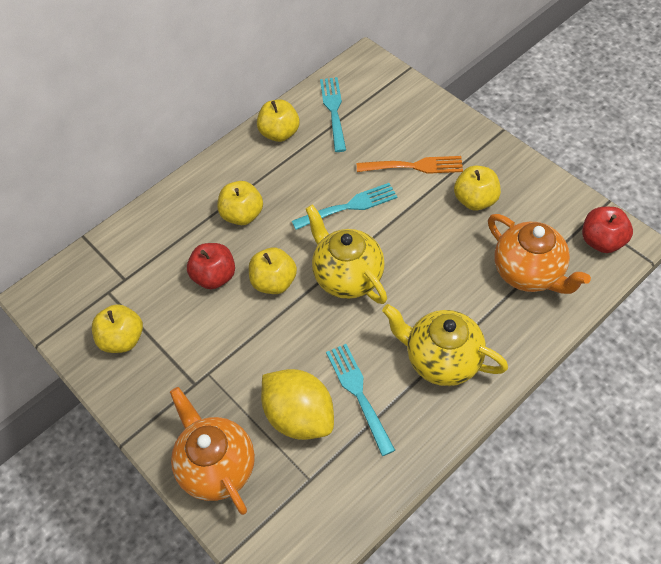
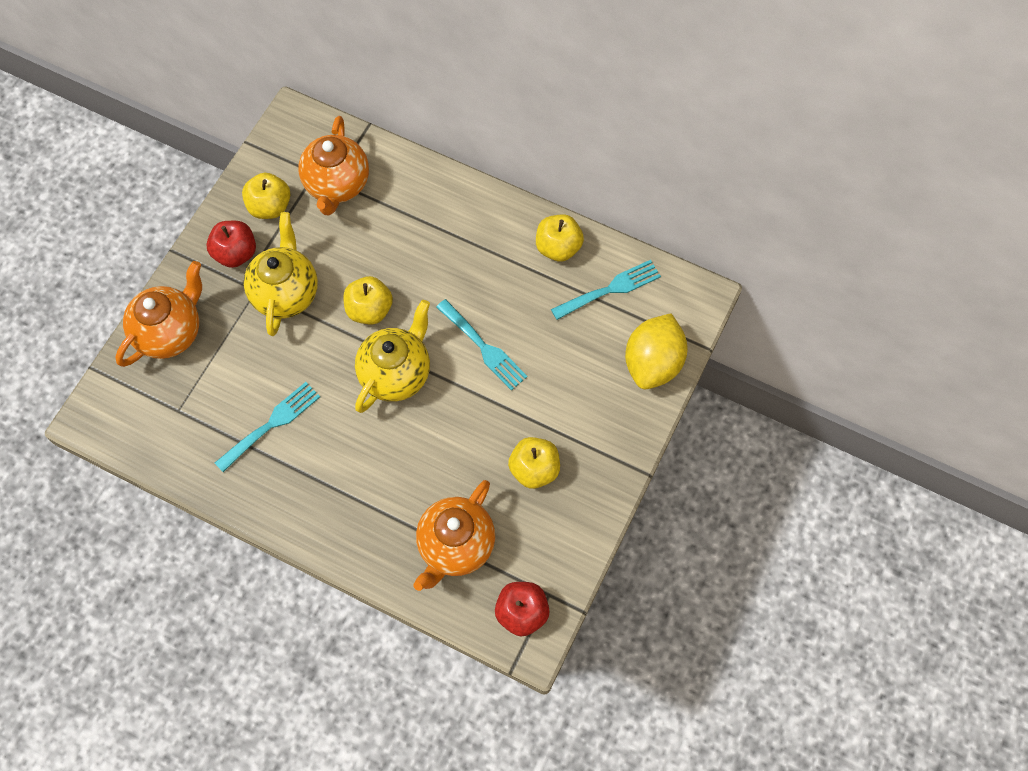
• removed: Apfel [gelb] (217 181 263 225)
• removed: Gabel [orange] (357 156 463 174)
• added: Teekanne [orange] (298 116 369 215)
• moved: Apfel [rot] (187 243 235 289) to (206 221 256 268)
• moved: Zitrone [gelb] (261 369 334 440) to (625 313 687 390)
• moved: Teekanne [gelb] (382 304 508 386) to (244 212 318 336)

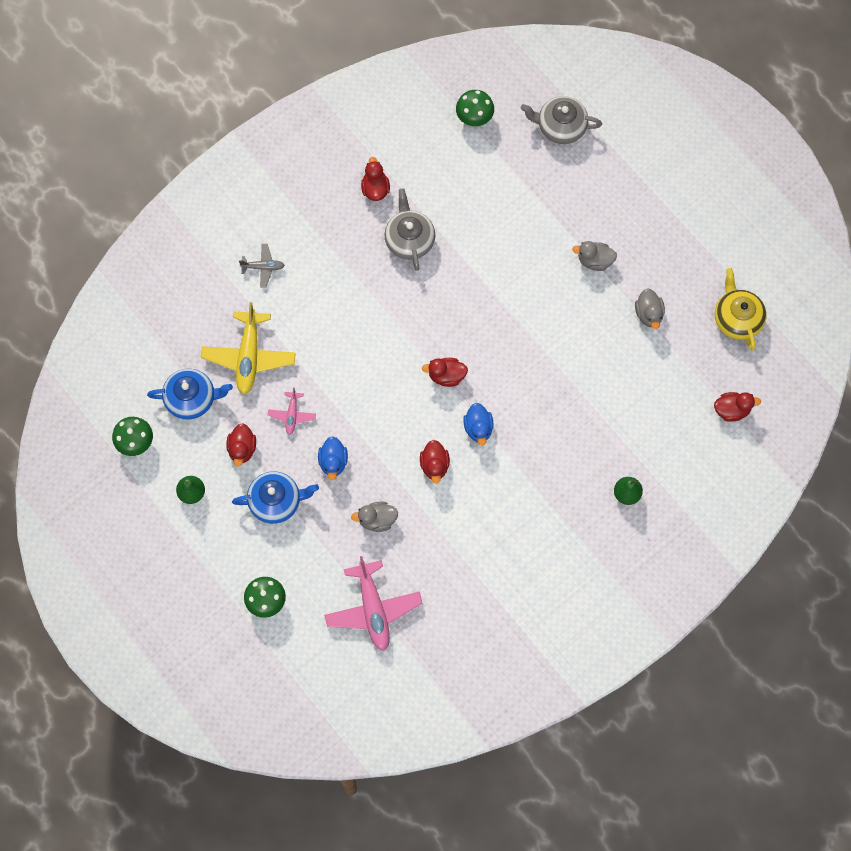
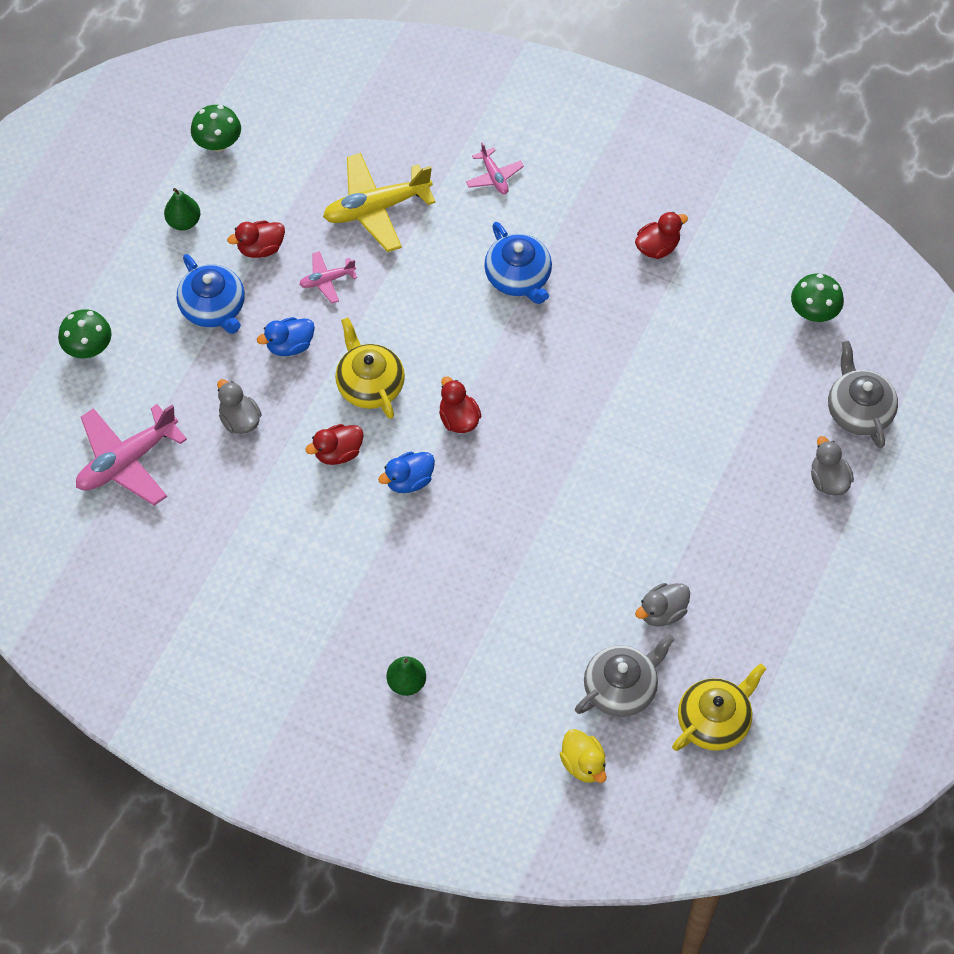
• added: Teekanne [gelb] (335 317 405 419)
• moved: Teekanne [blau] (147 369 233 420) to (484 222 552 304)
• moved: Teekanne [grau] (384 188 435 271) to (575 634 675 717)
• moved: Ente [grau] (572 241 617 271) to (811 436 854 495)
• recoloured: Flugzeug [grau] (239 244 285 288) to Flugzeug [rosa] (466 142 524 194)
• recoloured: Ente [rot] (714 392 761 422) to Ente [gelb] (560 729 607 783)

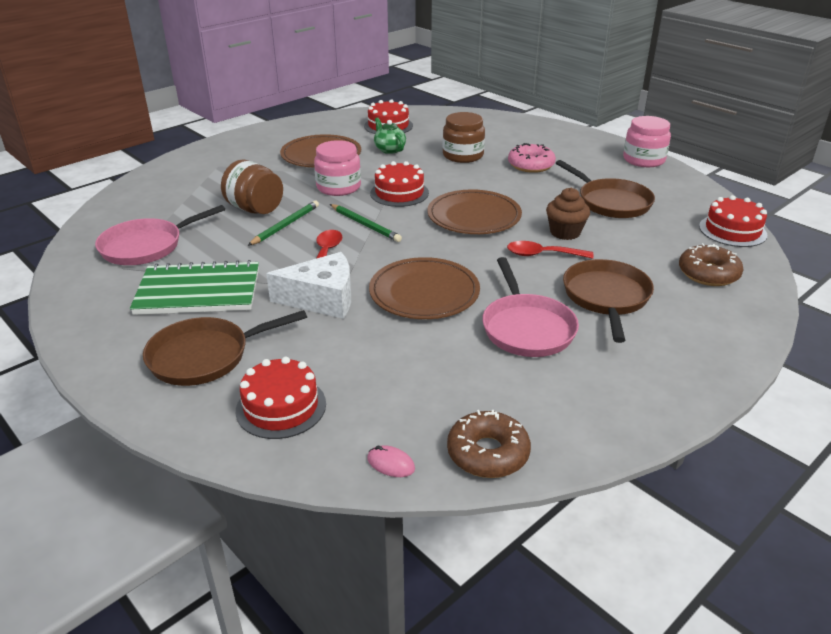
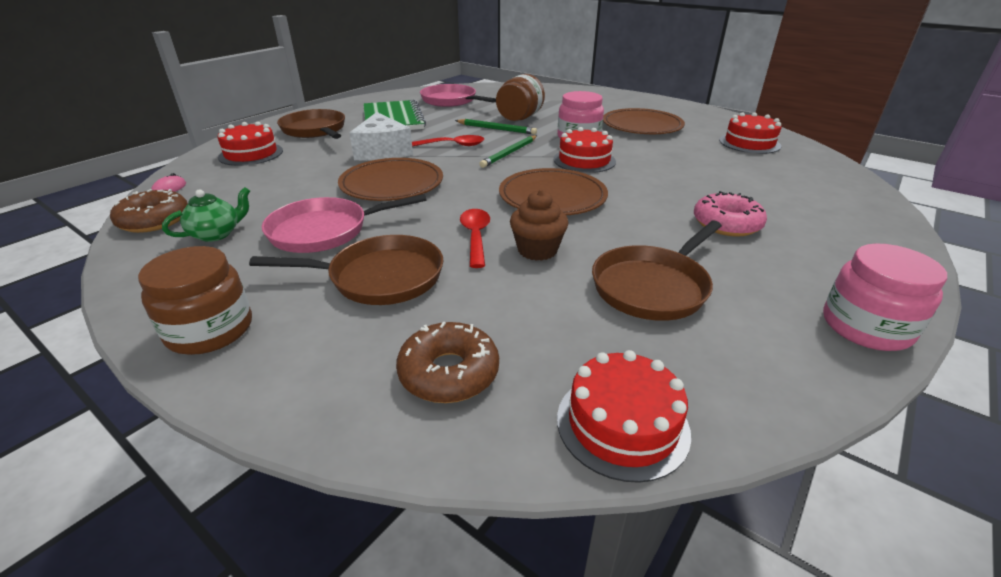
• moved: Teekanne [grün] (374 117 406 154) to (162 187 250 242)
• moved: Einmachglas [braun] (443 112 485 163) to (138 246 252 355)

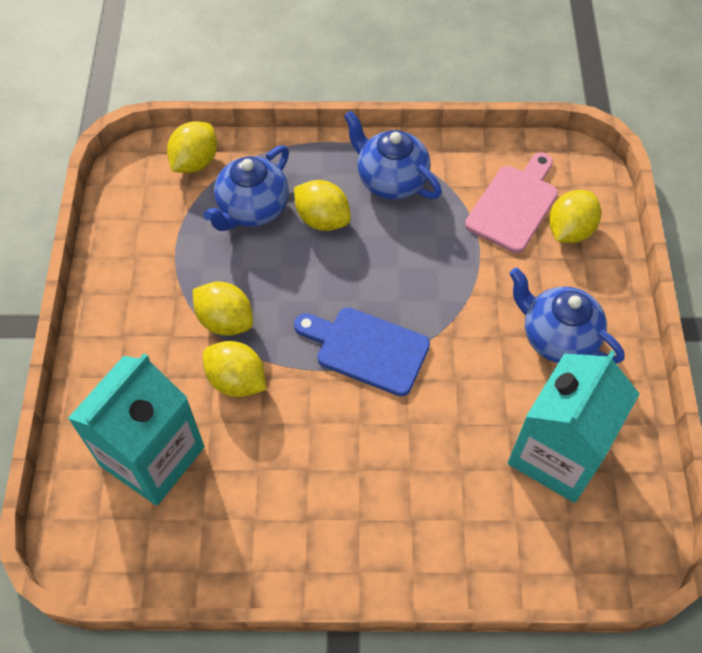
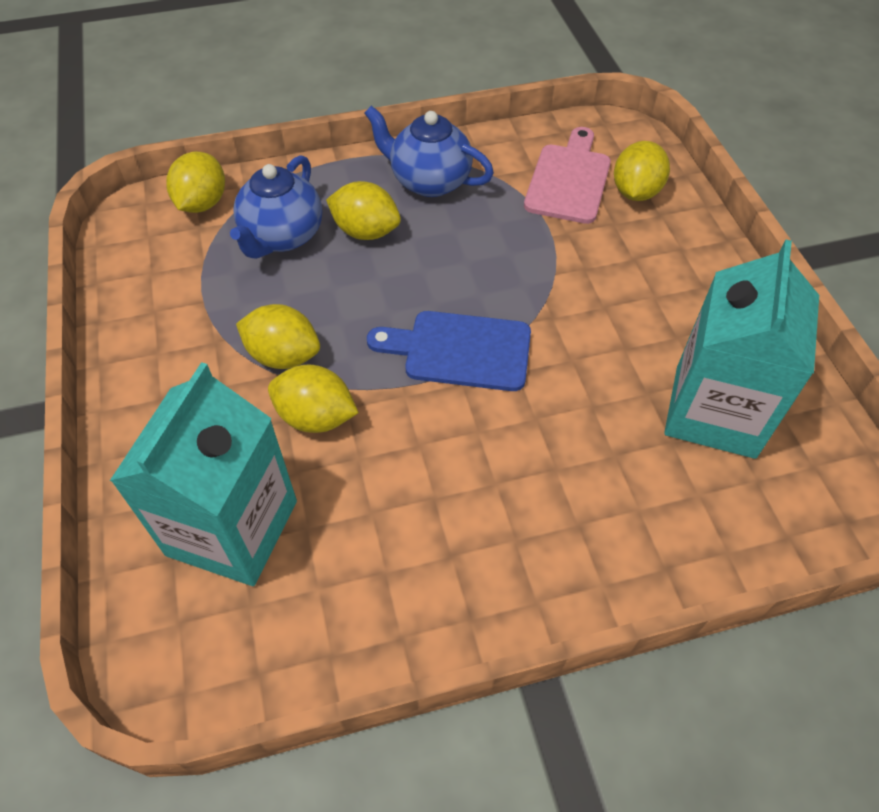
• removed: Teekanne [blau] (509 268 624 364)

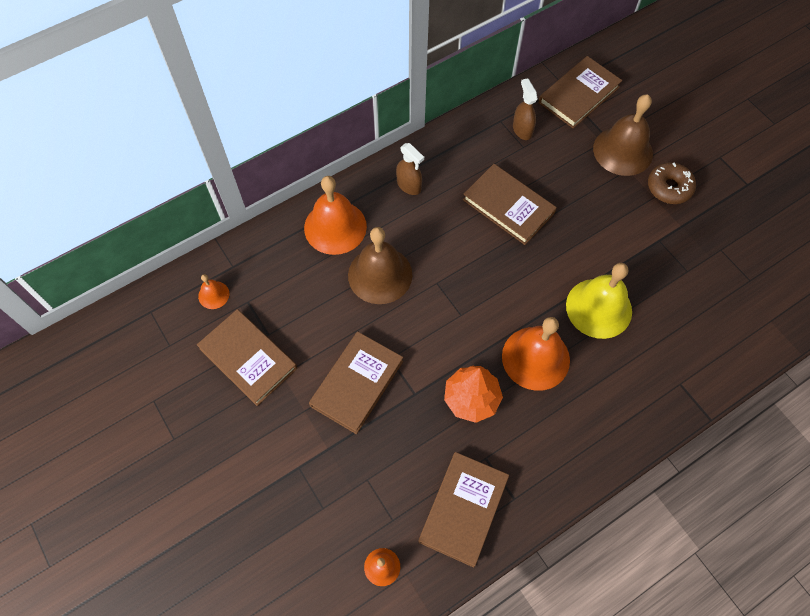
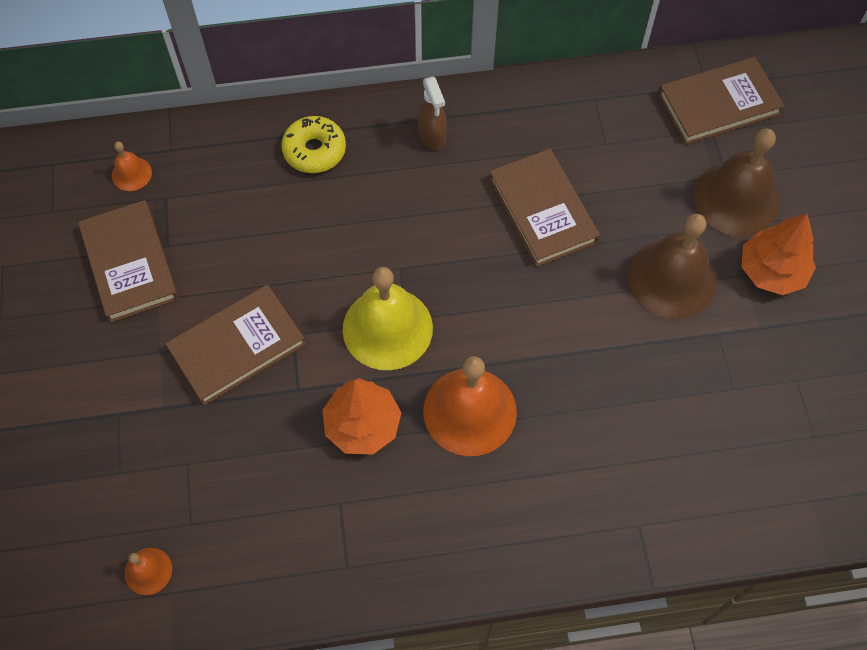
• removed: Buch [braun] (418 452 509 568)
• removed: Sprühflasche [braun] (513 78 538 140)
• moved: Glocke [braun] (348 227 412 304) to (628 214 716 319)
• moved: Glocke [gelb] (566 263 632 339) to (342 267 433 370)
• replaced: Glocke [orange] (304 176 367 255) to Donut [gelb] (281 116 346 173)
• replaced: Donut [braun] (648 162 696 204) to Baum [orange] (741 214 816 295)

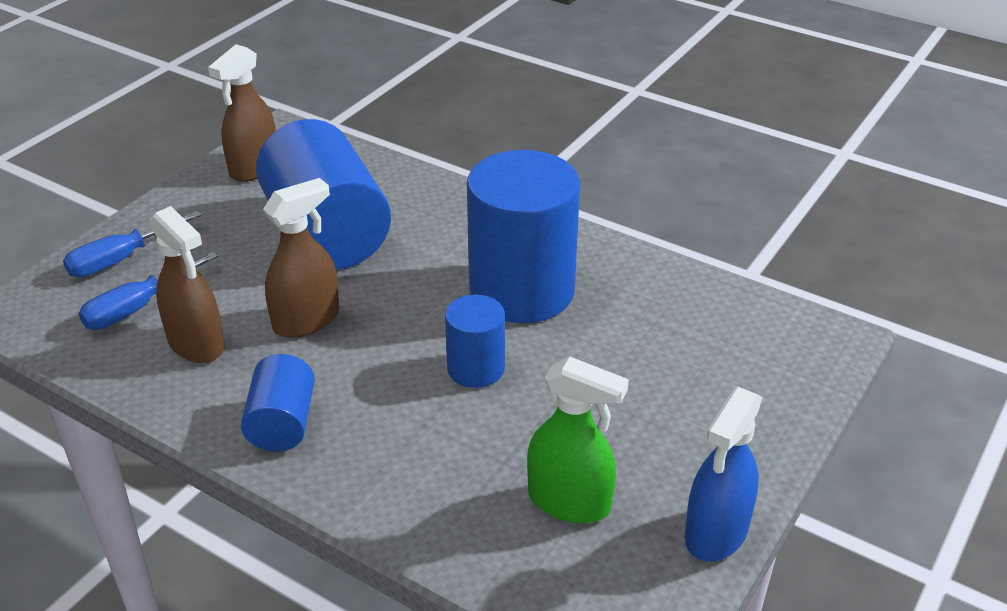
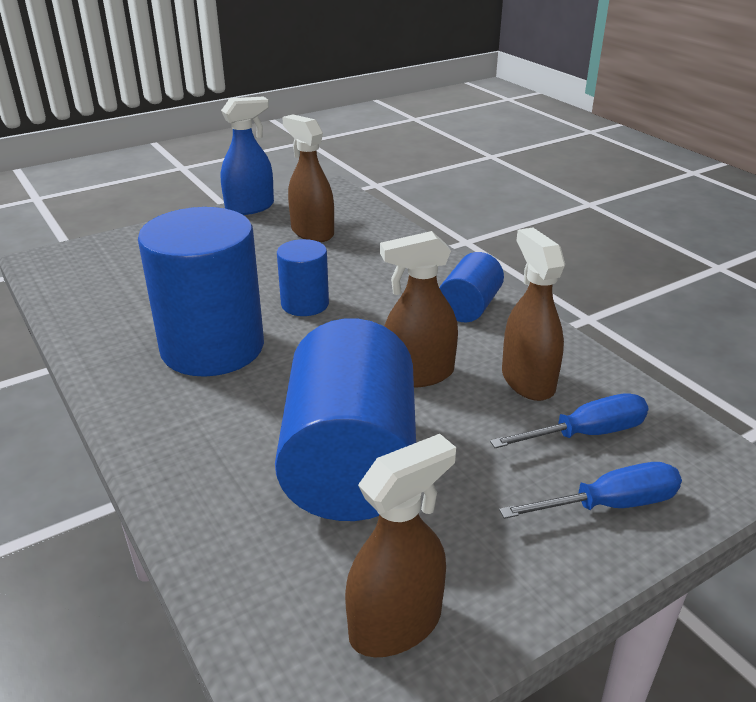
• recoloured: Sprühflasche [grün] (527 356 629 523) to Sprühflasche [braun] (282 114 334 242)

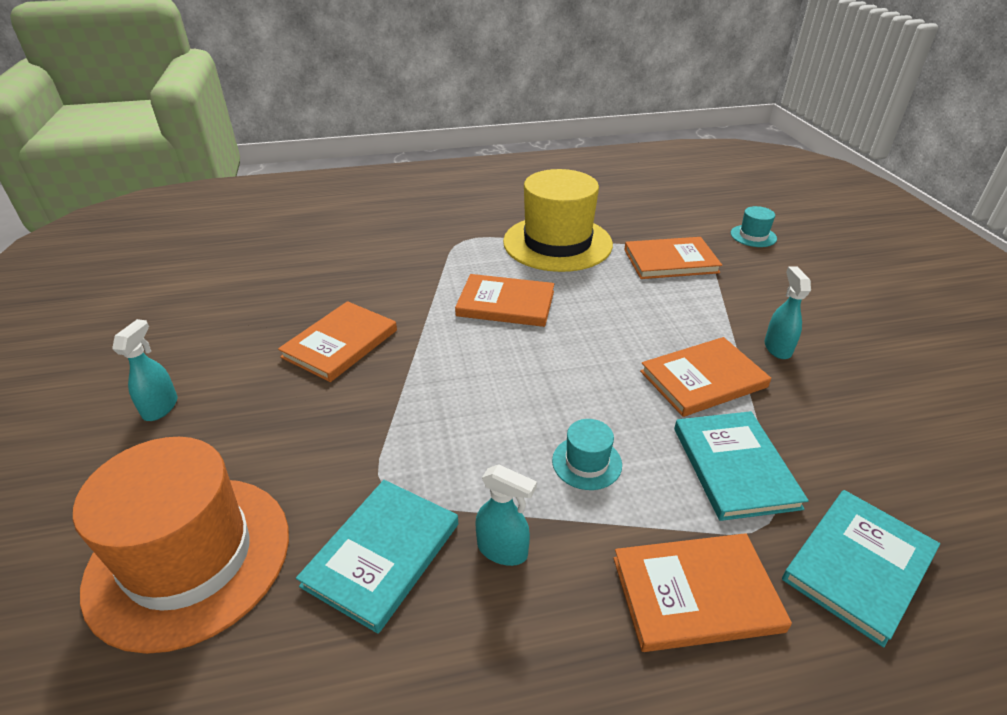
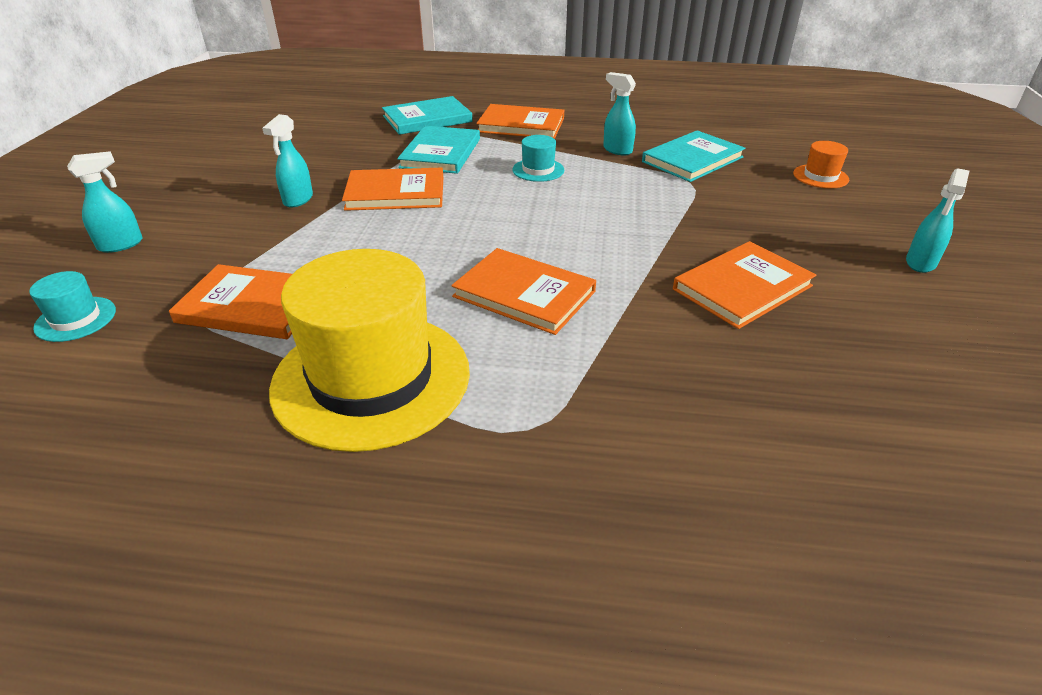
• added: Sprühflasche [türkis] (67 151 142 253)
• resized: Hut [orange] (73 437 289 654) = (793 141 849 188) x0.42

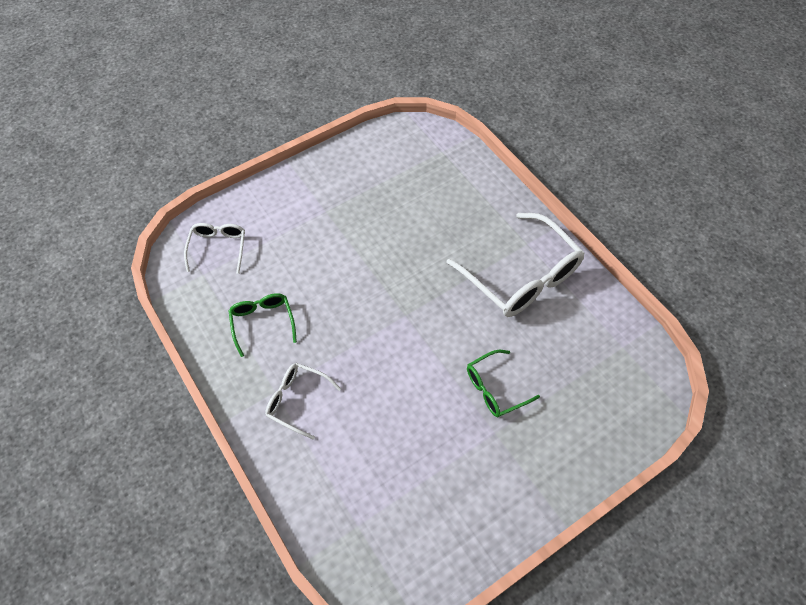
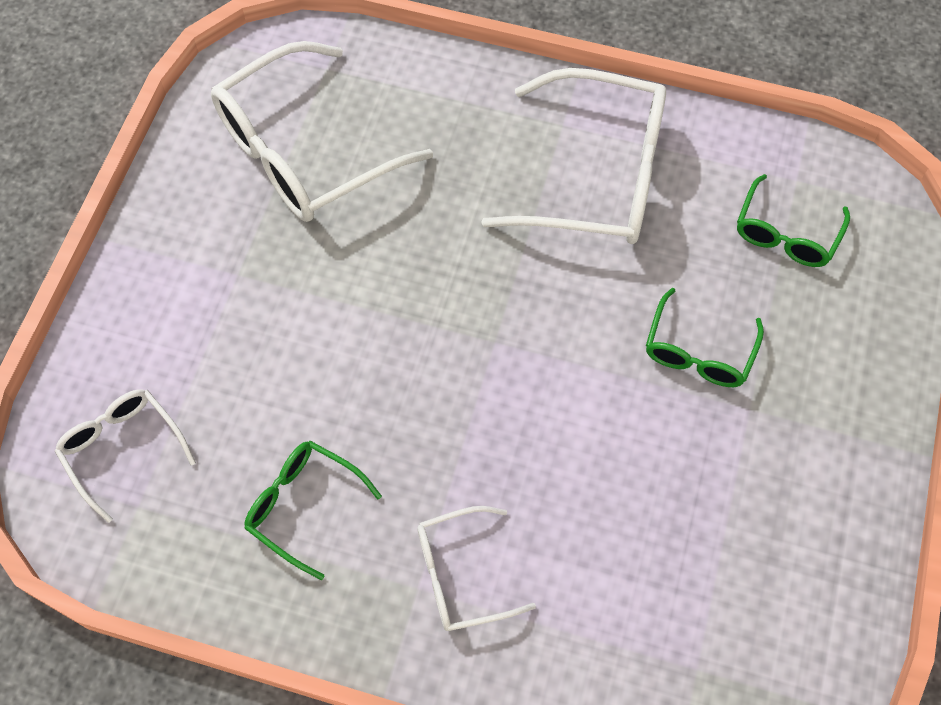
• added: Brille [weiß] (211 41 433 222)
• added: Brille [grün] (737 174 850 267)

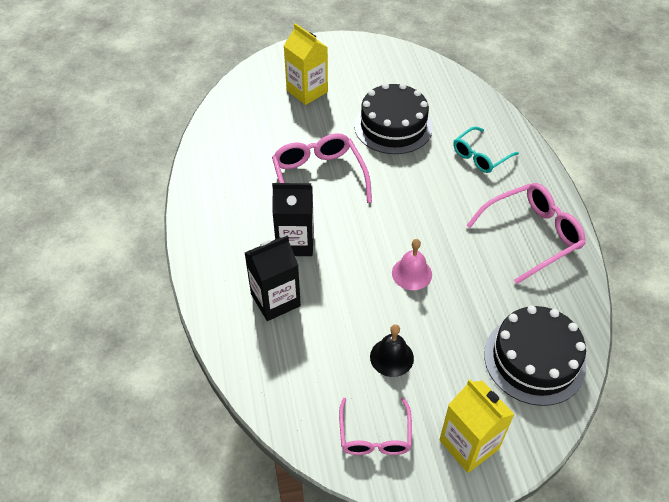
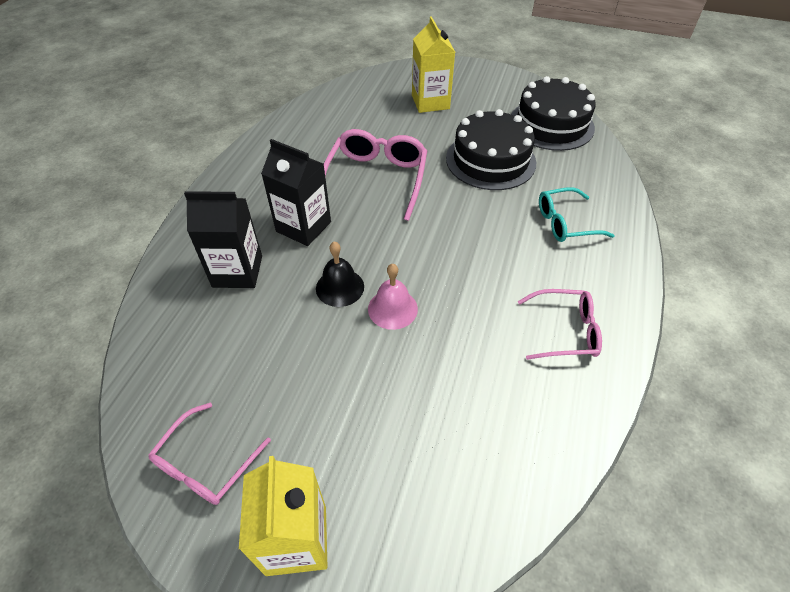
• moved: Glocke [schwarz] (370 324 414 377) to (316 241 364 307)
• moved: Kuchen [schwarz] (484 305 586 406) to (511 76 596 151)
• resized: Brille [rosa] (466 183 586 284) = (518 289 602 360) x0.64

